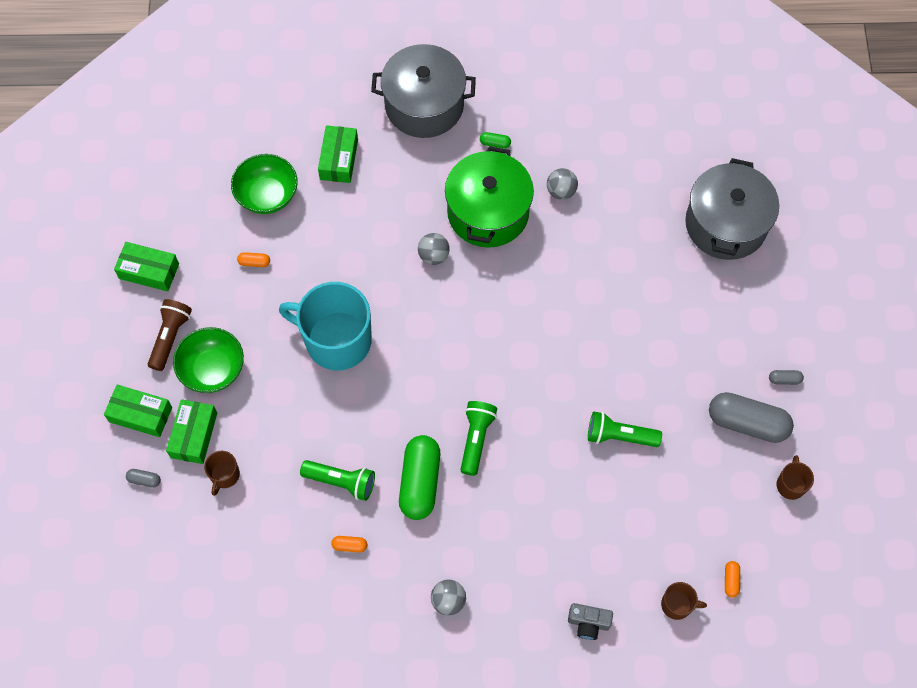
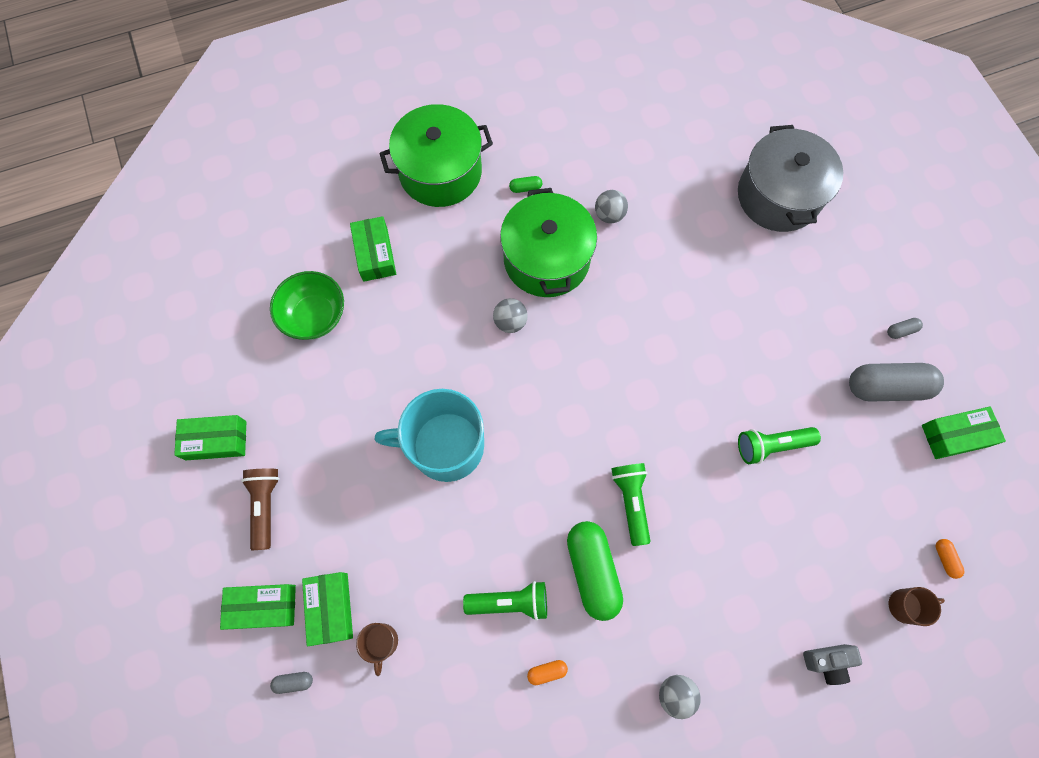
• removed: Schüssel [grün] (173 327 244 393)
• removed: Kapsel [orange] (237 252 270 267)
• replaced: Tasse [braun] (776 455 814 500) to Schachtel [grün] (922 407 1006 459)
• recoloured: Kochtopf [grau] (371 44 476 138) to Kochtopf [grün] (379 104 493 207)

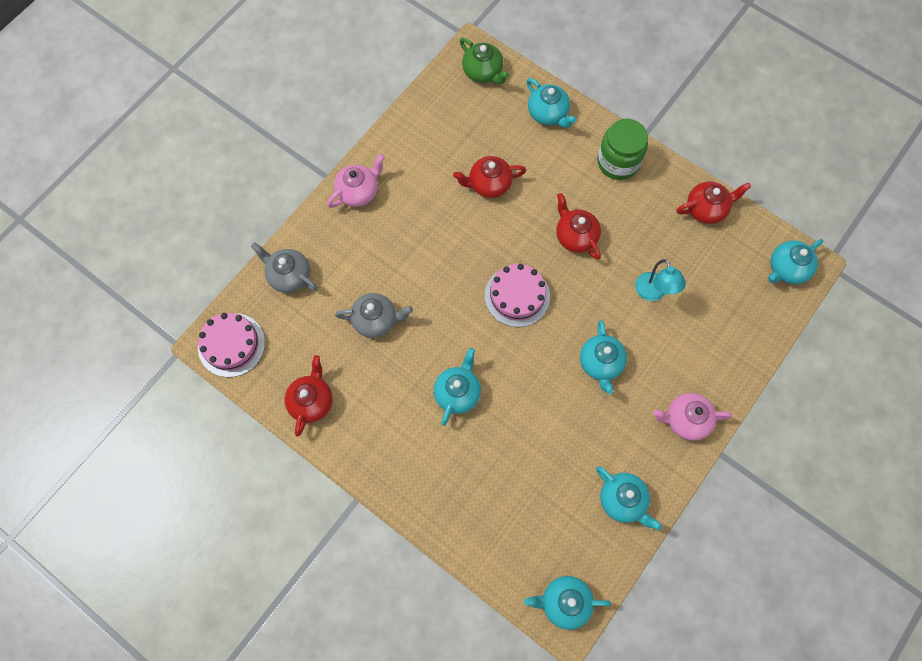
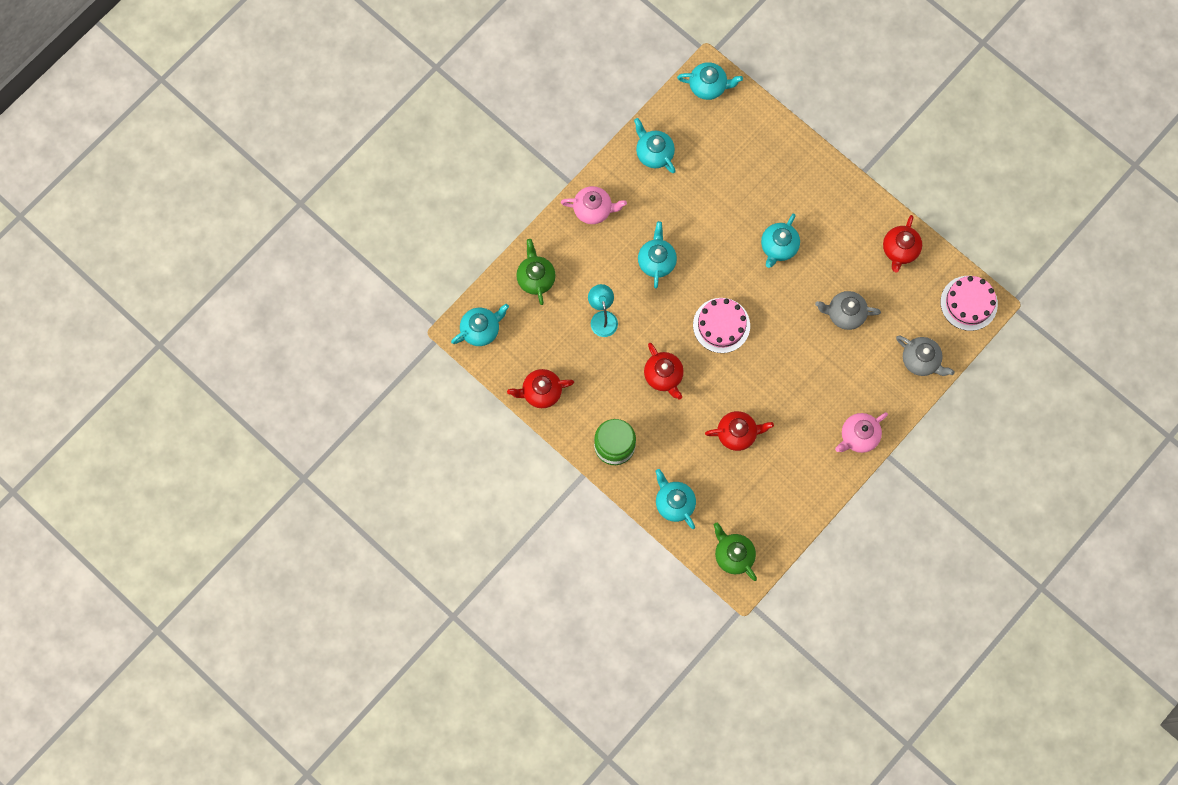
• added: Teekanne [grün] (516 239 556 305)

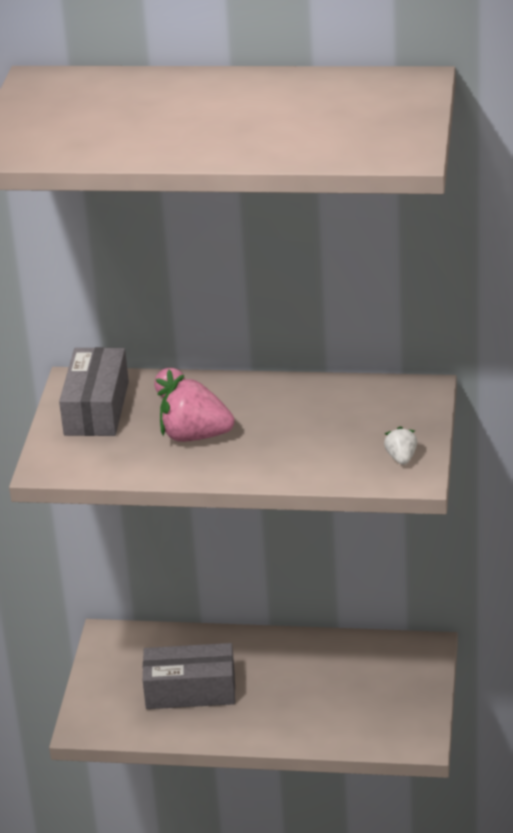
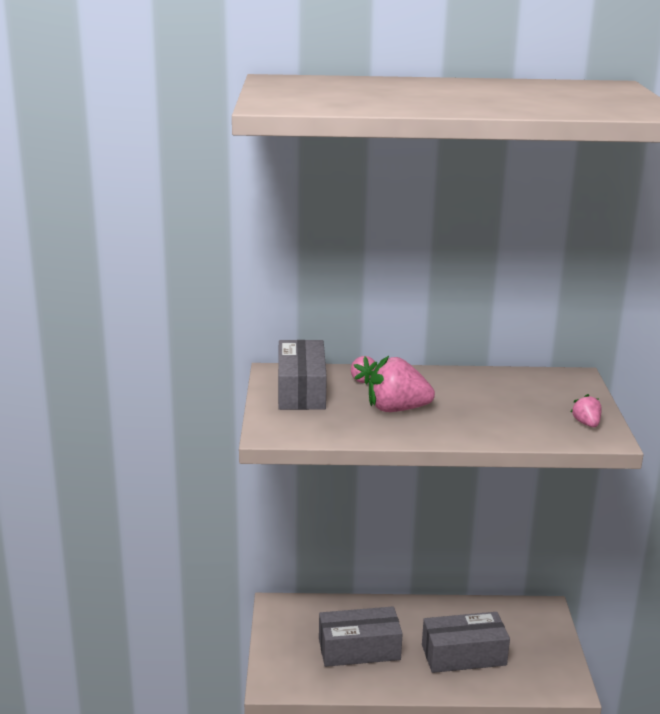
• added: Schachtel [grau] (422 612 510 673)
• recoloured: Erdbeere [weiß] (384 426 417 465) to Erdbeere [rosa] (571 394 602 427)

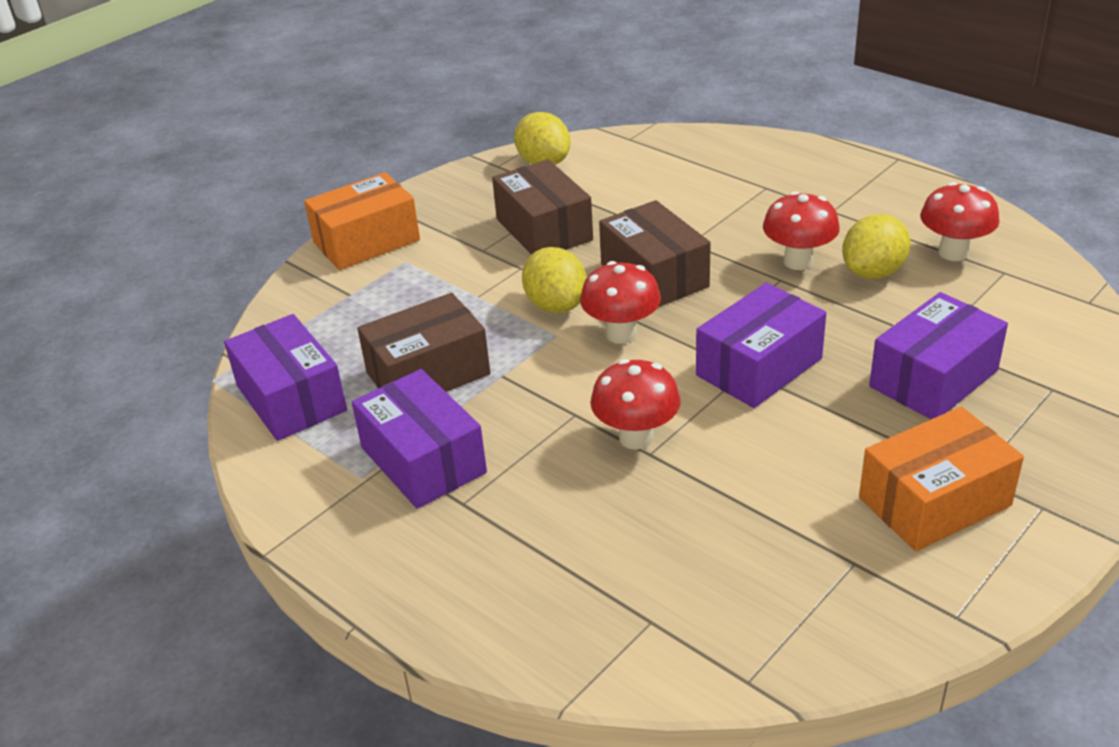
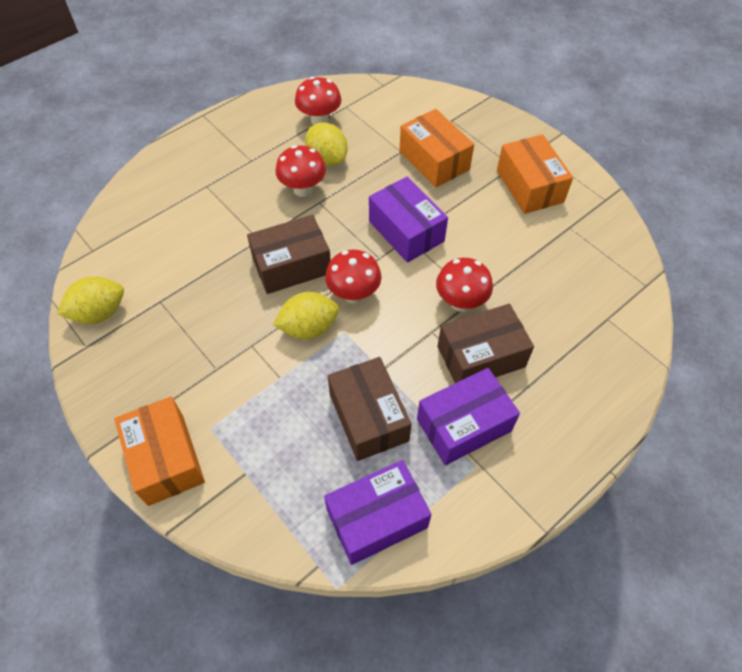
• moved: Schachtel [braun] (492 159 593 255) to (438 304 534 383)
• recoloured: Schachtel [lila] (869 292 1008 419) to Schachtel [orange] (399 109 474 188)

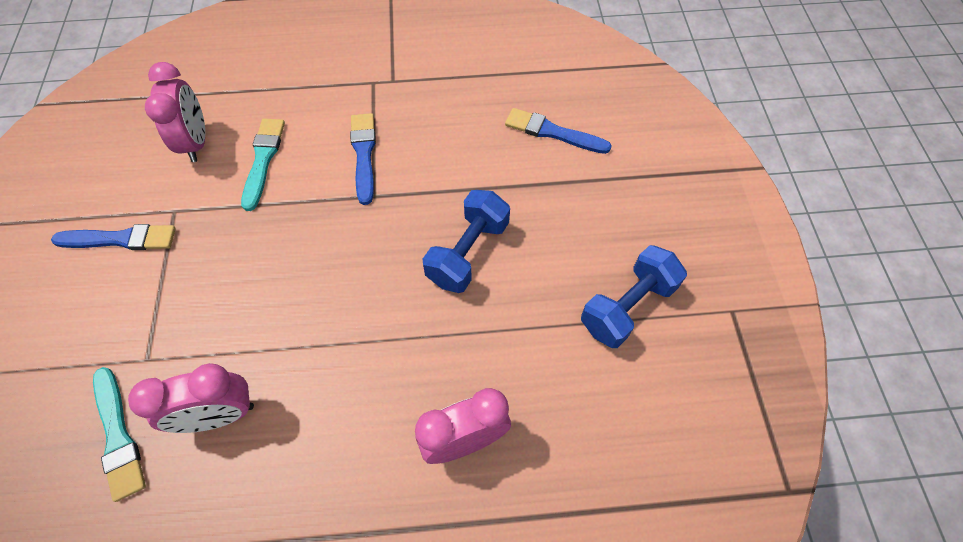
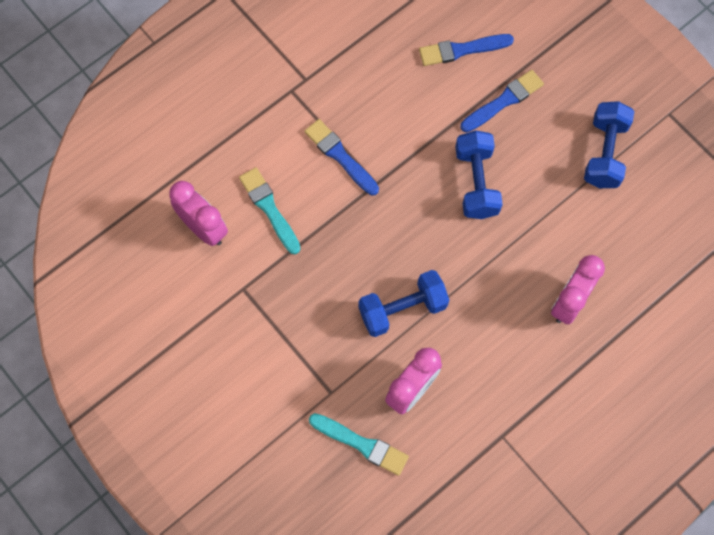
• added: Hantel [blau] (358 270 449 337)
• moved: Pinsel [blau] (51 224 176 250) to (461 70 544 132)

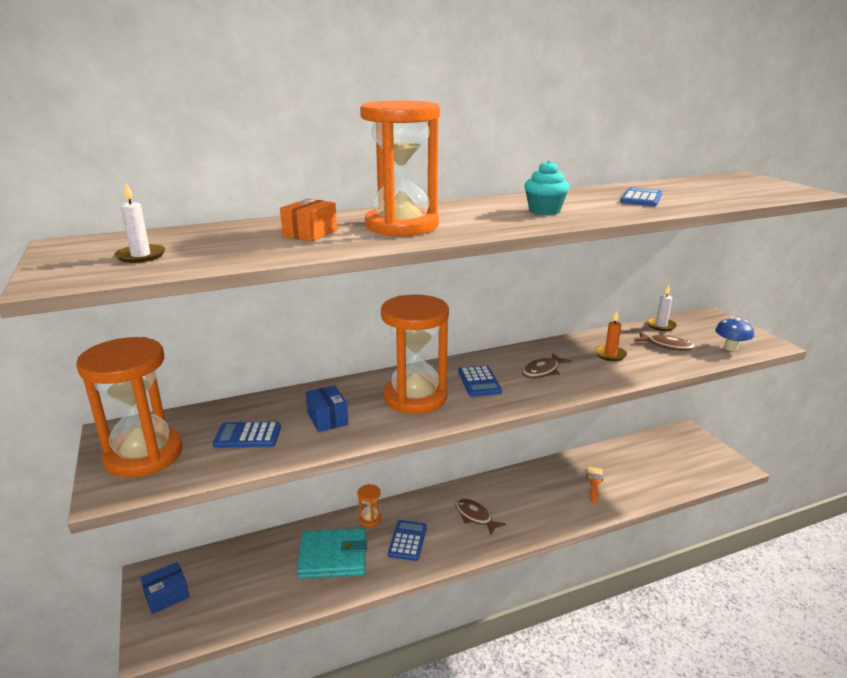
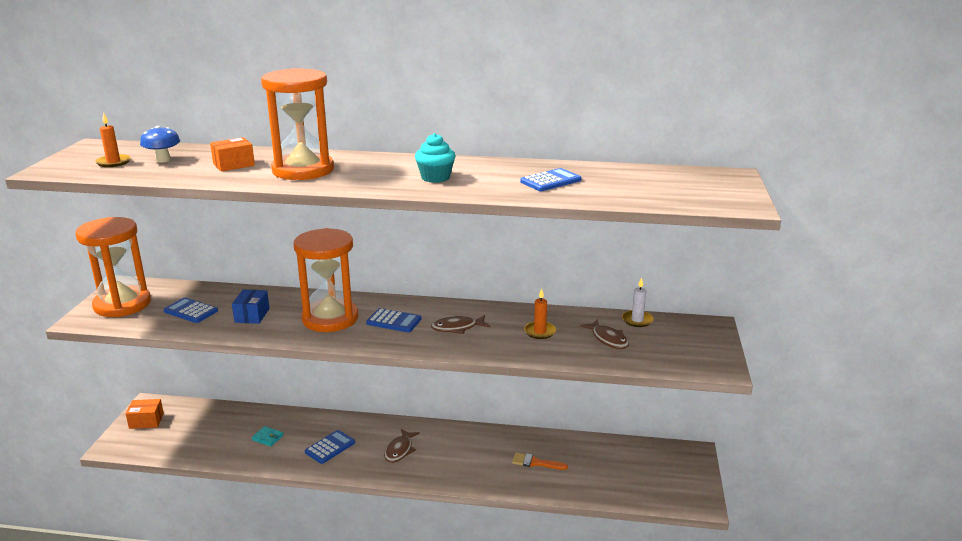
• removed: Sanduhr [orange] (357 484 382 527)
• moved: Pilz [blau] (715 317 754 351) to (140 126 180 162)
• recoloured: Kerze [weiß] (114 183 165 263) to Kerze [orange] (95 112 131 167)
• recoloured: Schachtel [blau] (140 562 190 614) to Schachtel [orange] (125 399 164 429)
• turned: Fisch [braun] (456 499 506 535) = (384 429 420 463) 150 degrees counterclockwise
• turned: Taschenrechner [blau] (458 365 502 397) = (366 308 421 332) 90 degrees counterclockwise
• turned: Pinsel [orange] (587 467 603 503) = (512 453 568 470) 120 degrees counterclockwise
• resized: Geldbörse [türkis] (297 528 367 579) = (252 426 283 446) x0.43

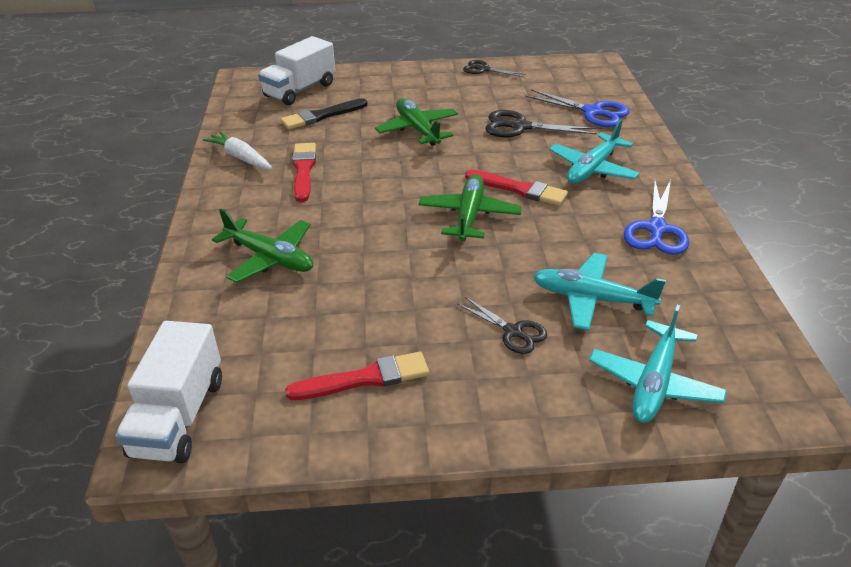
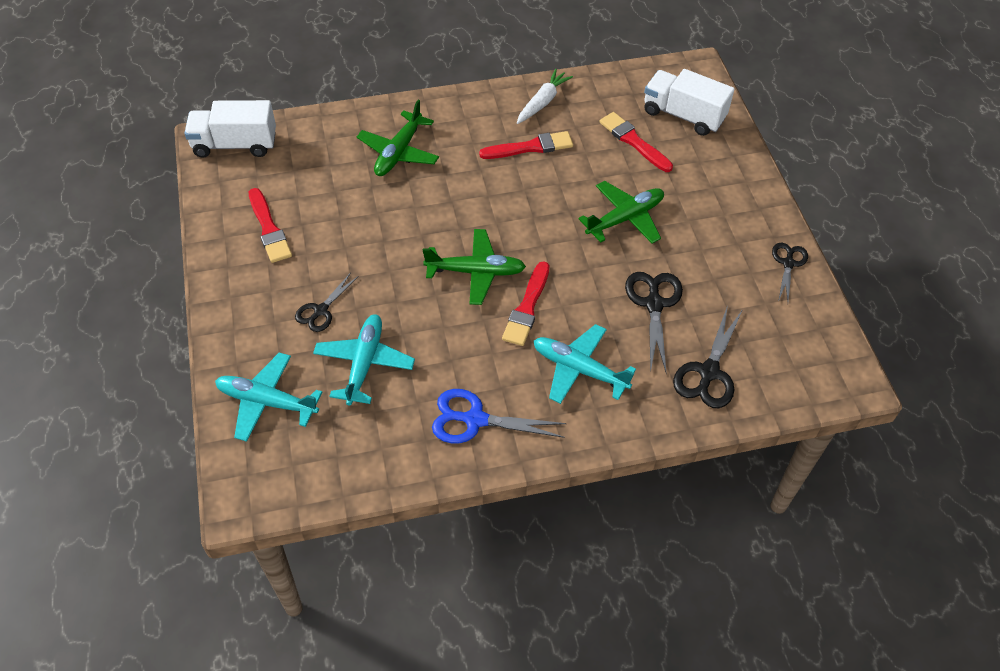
• recoloured: Pinsel [schwarz] (280 98 368 129) to Pinsel [rot] (599 112 673 172)
• recoloured: Schere [blau] (525 89 629 127) to Schere [schwarz] (673 305 743 408)

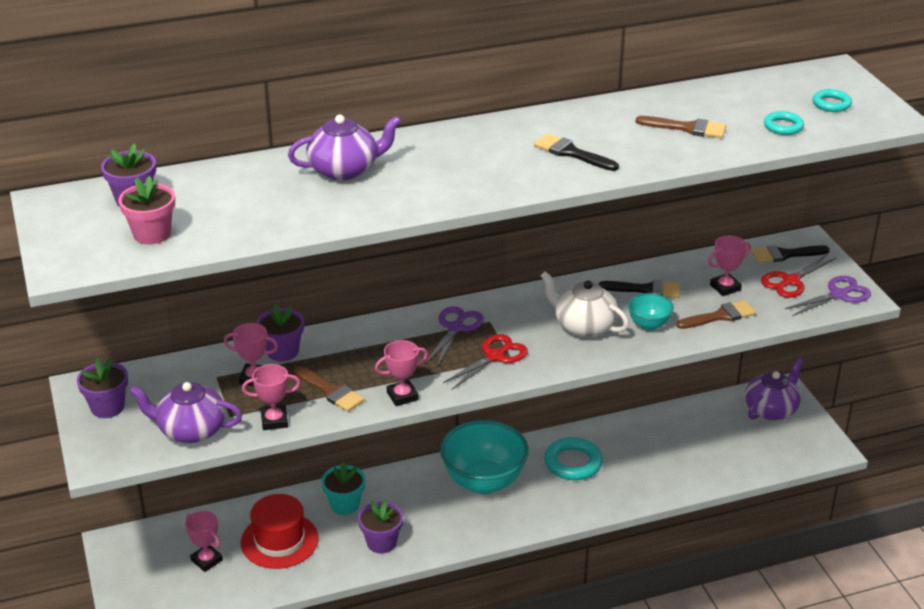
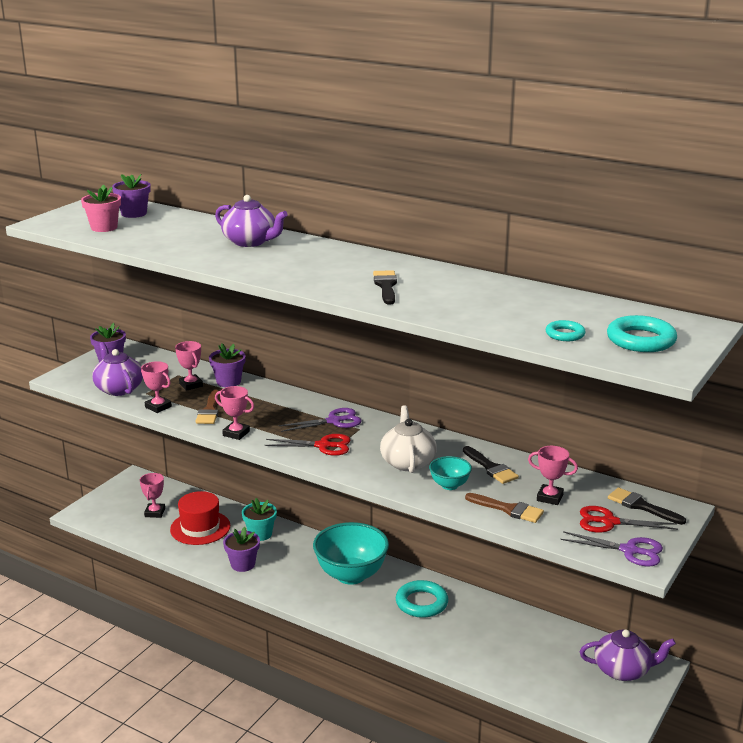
• removed: Pinsel [braun] (636 116 726 138)
• resized: Ring [türkis] (813 89 852 112) = (607 315 677 352) x1.72

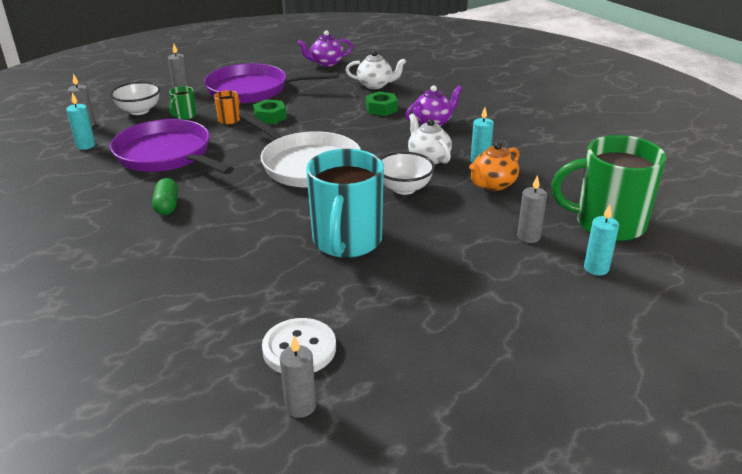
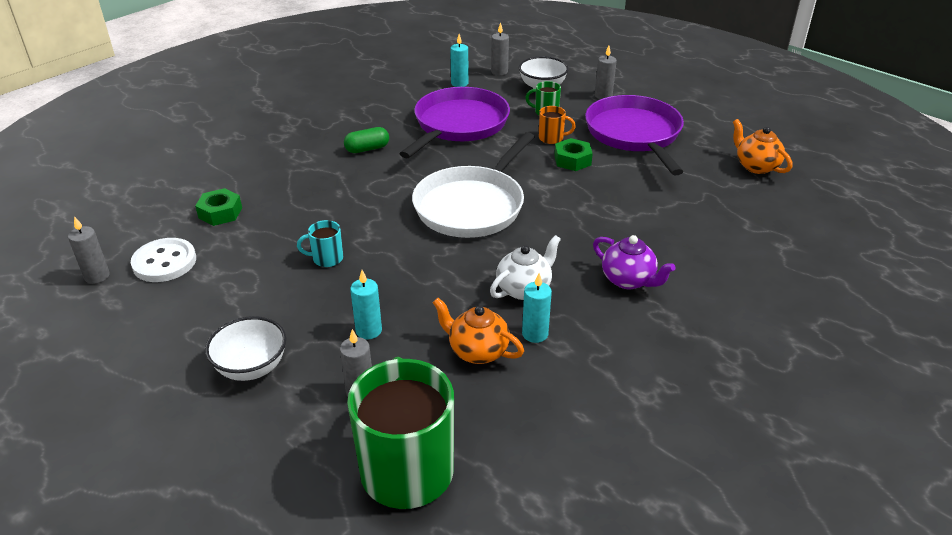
• removed: Teekanne [weiß] (346 51 406 89)
• moved: Sechskantmutter [grün] (366 91 398 116) to (195 188 242 226)
• moved: Schüssel [weiß] (380 152 435 195) to (205 316 286 381)
• moved: Kerze [türkis] (584 205 619 275) to (350 270 382 339)
• recoloured: Teekanne [lila] (298 30 353 67) to Teekanne [orange] (733 119 792 174)
• resized: Tasse [türkis] (306 149 384 258) = (297 220 343 267) x0.43

